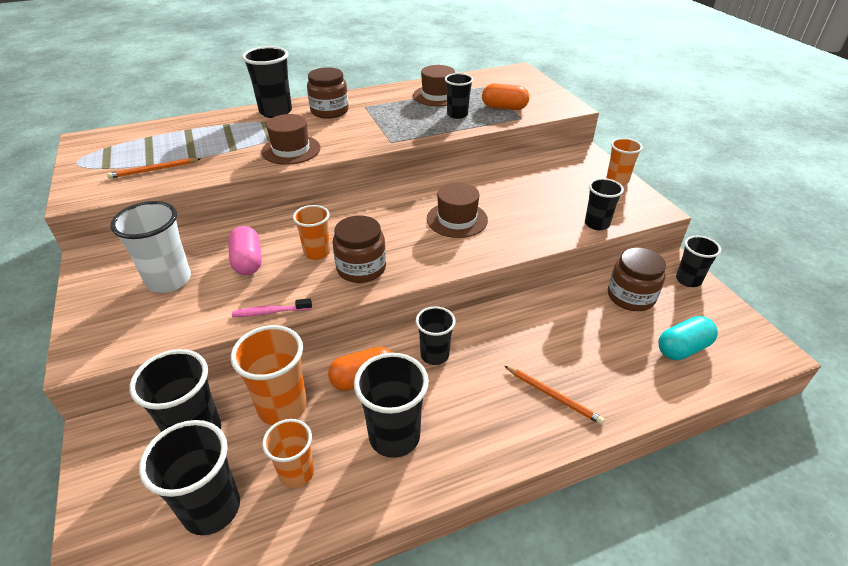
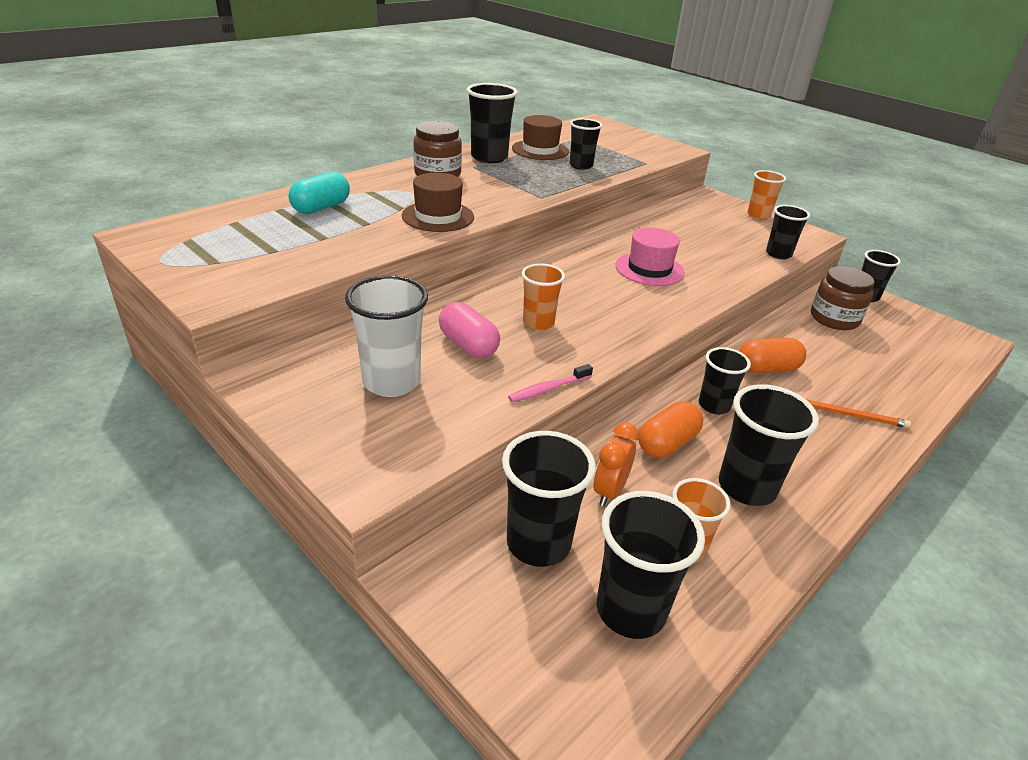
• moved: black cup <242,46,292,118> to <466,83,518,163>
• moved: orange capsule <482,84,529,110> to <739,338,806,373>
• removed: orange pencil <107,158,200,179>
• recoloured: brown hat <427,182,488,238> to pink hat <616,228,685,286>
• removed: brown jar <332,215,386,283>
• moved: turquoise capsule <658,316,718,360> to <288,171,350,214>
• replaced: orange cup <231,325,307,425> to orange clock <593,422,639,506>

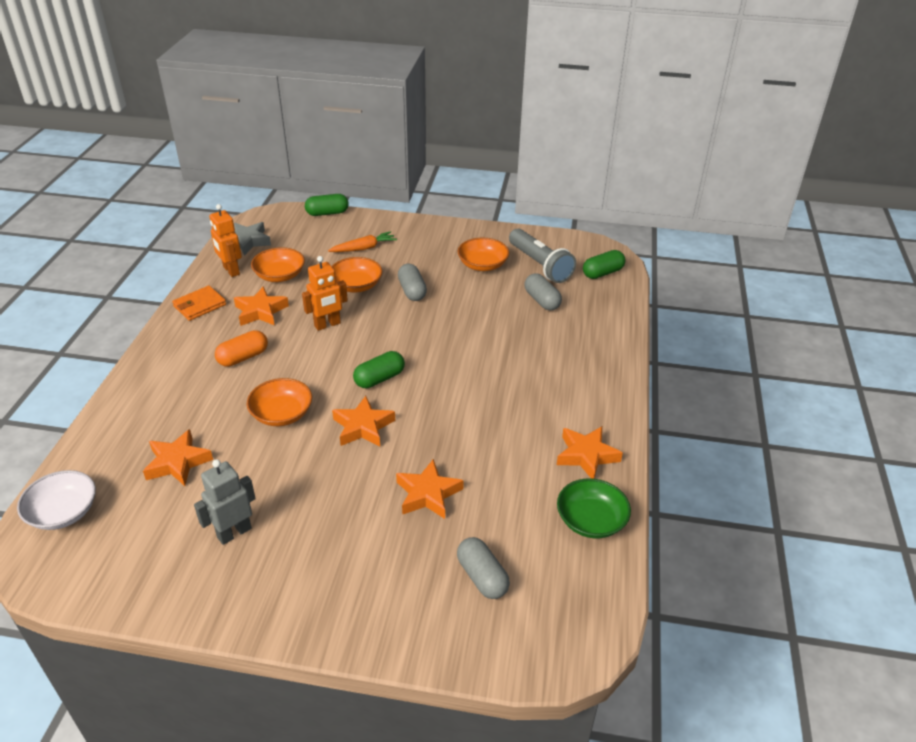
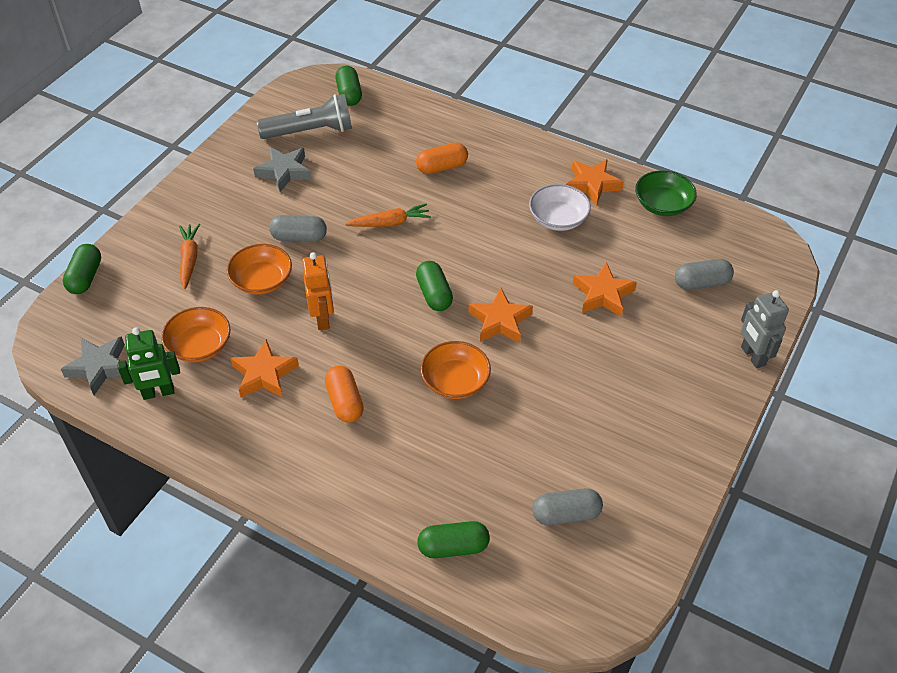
• recoloured: orange robot <209,204,242,277> to green robot <117,327,180,400>
• replaced: orange bowl <458,238,509,271> to grey star <253,147,311,192>
• moved: grey capsule <524,273,562,310> to <533,488,603,525>
• removed: orange wallet <172,286,226,321>
• removed: orange star <143,429,213,486>
• moved: grey robot <194,459,256,545> to <741,290,789,368>
• moved: white bowl <17,470,96,530> to <529,184,591,231>
• added: orange capsule <416,143,468,174>
• added: orange carrot <345,203,431,227>
• added: green capsule <417,521,490,558>

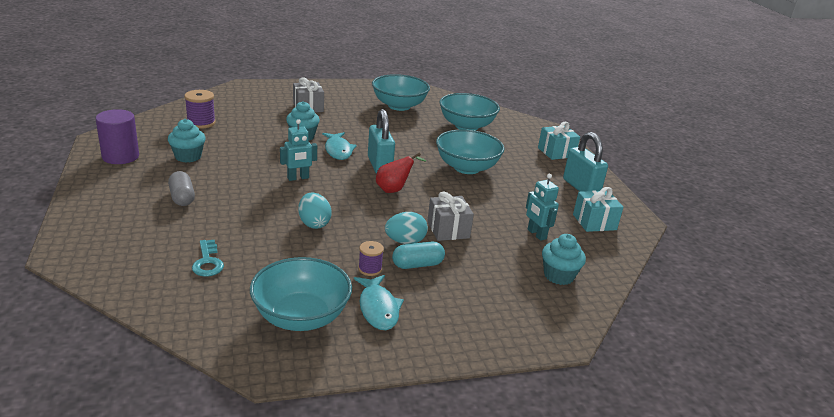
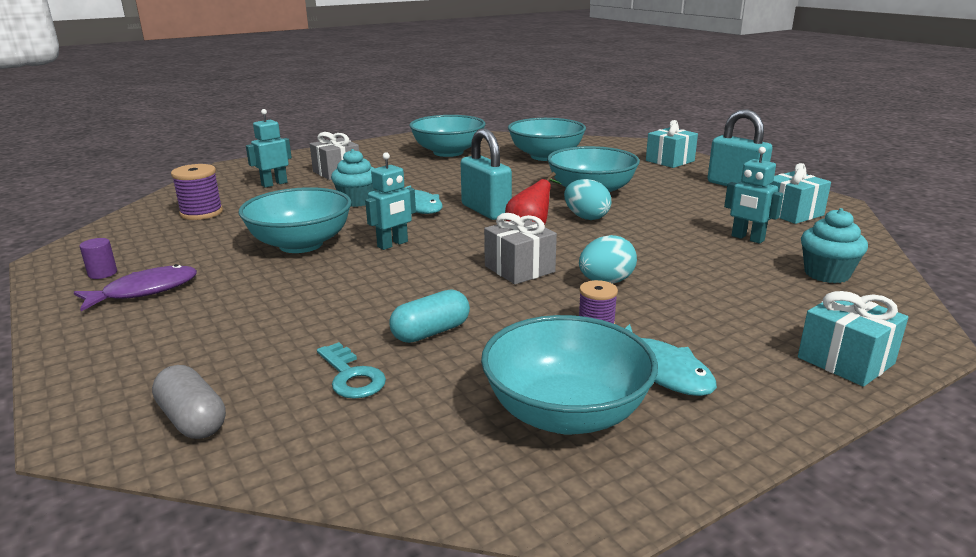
• resized: purple cylinder <96,109,139,164> = <80,238,117,279> x0.47
• removed: turquoise cupcake <168,119,206,163>
• moved: grey capsule <168,171,195,206> to <152,365,226,439>
• moved: grey gift <427,191,474,241> to <484,213,557,284>
• moved: turquoise egg <298,193,332,229> to <564,179,611,220>
• moved: turquoise capsule <392,242,445,269> to <389,289,470,343>
• added: turquoise robot <246,109,292,188>
• added: turquoise bowl <239,187,351,253>
• added: purple fish <74,264,197,311>
• added: turquoise gift <798,291,908,387>

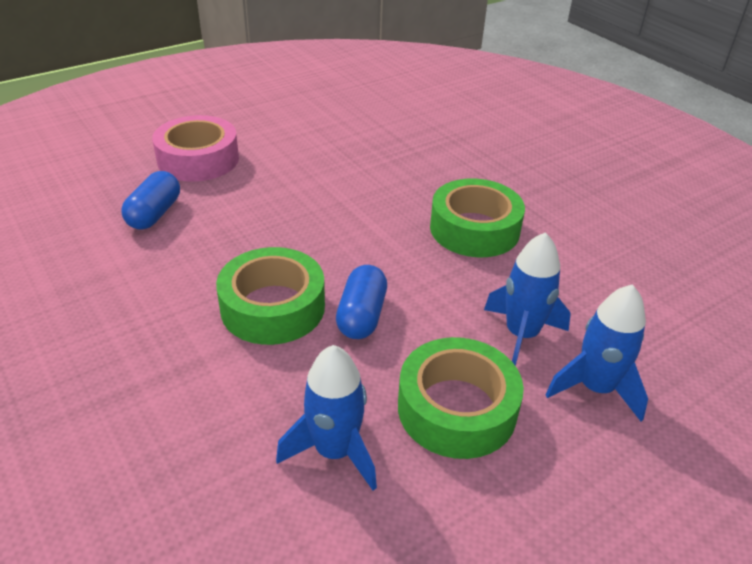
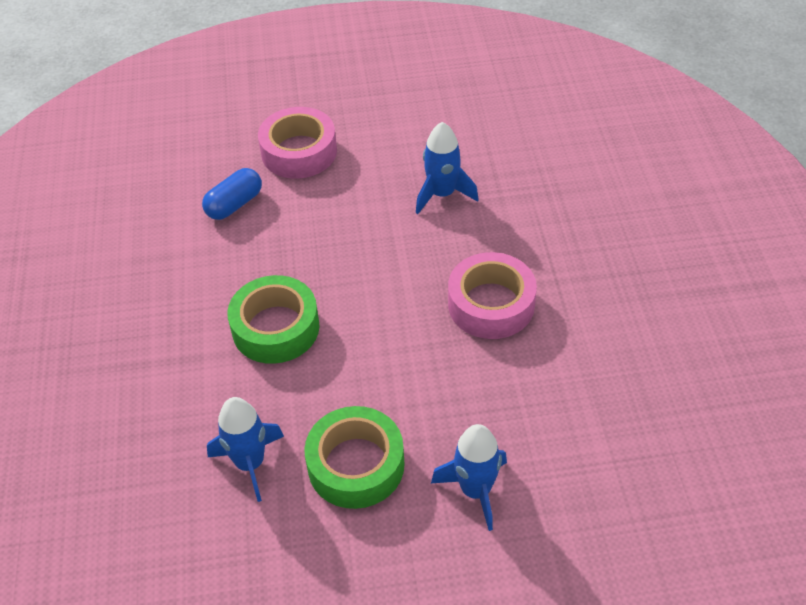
• recoloured: green tape <430,179,525,257> to pink tape <448,252,537,339>
• moved: blue rocket <484,232,571,366> to <416,122,479,214>
• removed: blue capsule <336,265,387,339>

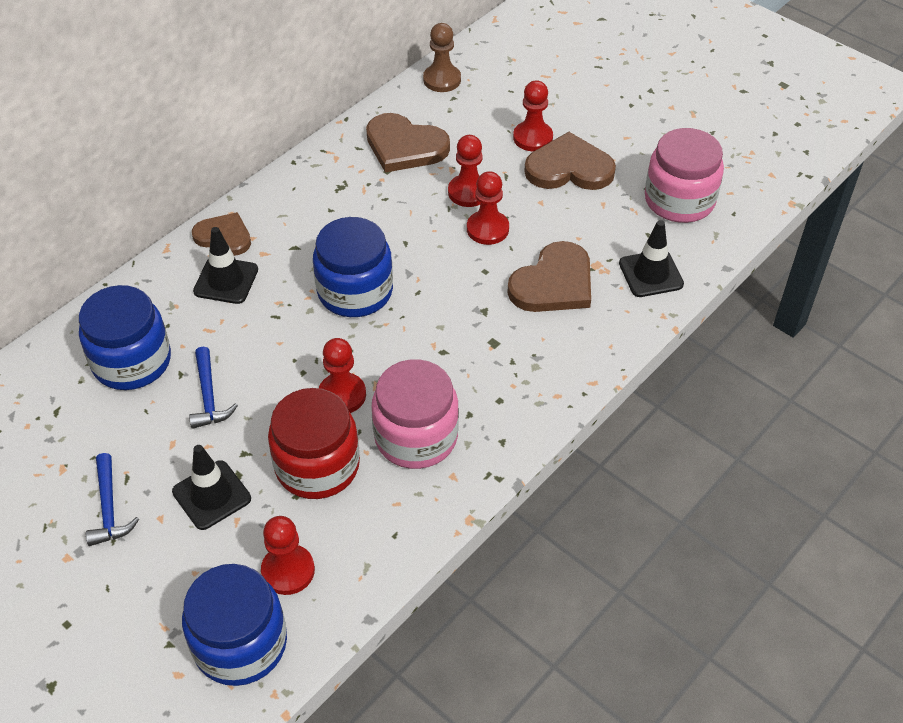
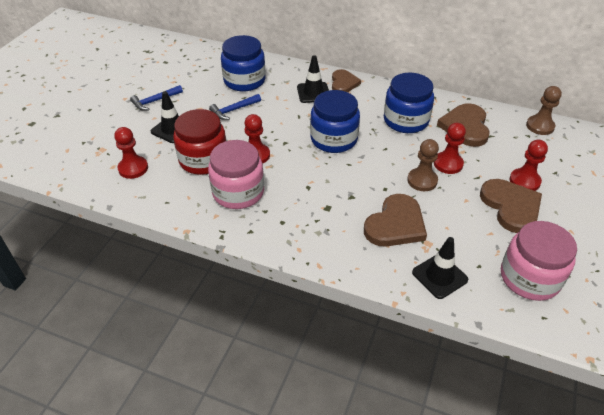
• recoloured: red pawn <467,171,509,245> to brown pawn <407,139,439,191>
• turned: brown heart <507,241,591,312> = <364,194,427,247> 75 degrees counterclockwise
• moved: blue jar <182,564,287,686> to <384,72,434,133>

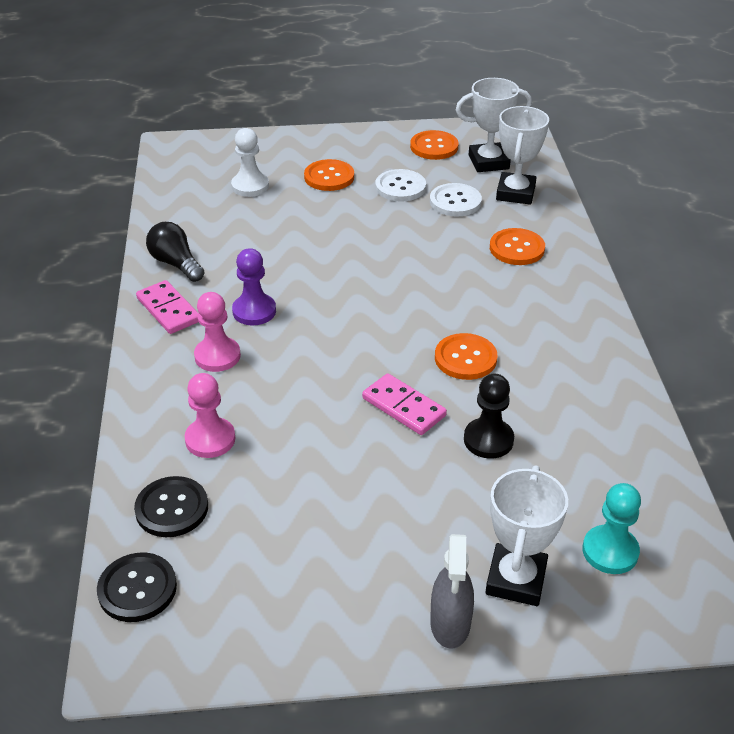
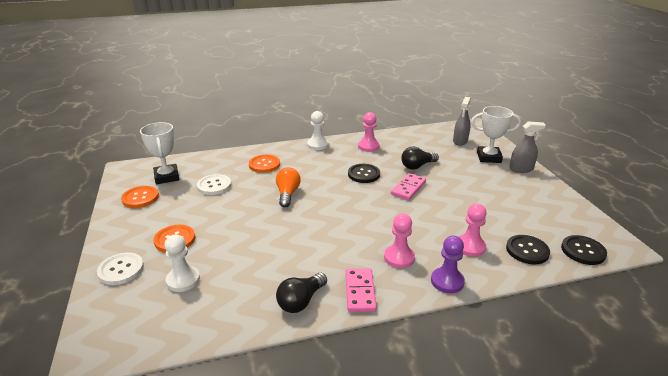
• removed: white trophy <496,106,549,205>
• moved: white button <375,169,426,201> to <97,252,144,285>
• moved: purple pawn <232,248,276,326> to <431,236,465,293>
• turned: pink domino <136,280,198,334> = <345,269,377,312> 45 degrees counterclockwise
• recoloured: orange button <435,333,498,380> to black button <348,164,380,183>
• replaced: black pawn <464,374,514,459> to black light bulb <401,146,439,170>
• replaced: turquoise pawn <582,483,641,574> to grey spray bottle <453,97,471,146>
• added: white pawn <307,111,329,150>
• added: pink pawn <358,112,380,152>
• added: orange light bulb <276,167,301,207>

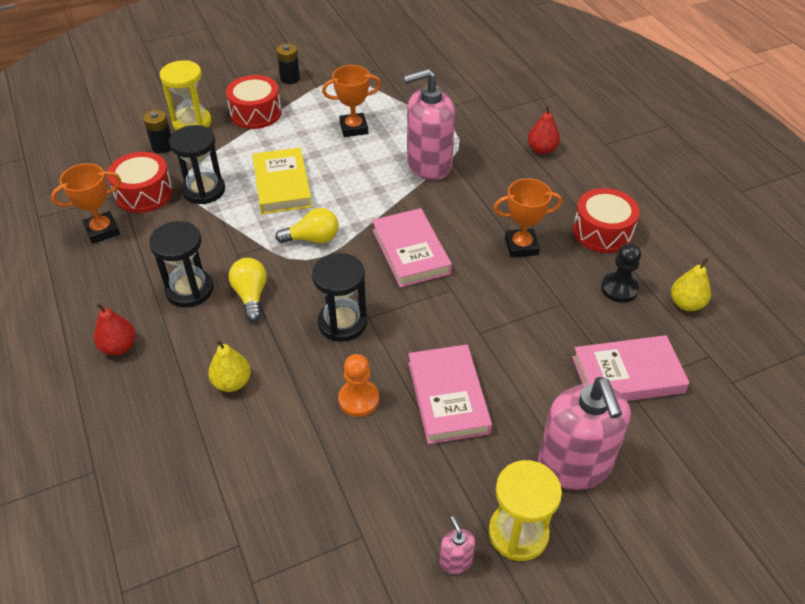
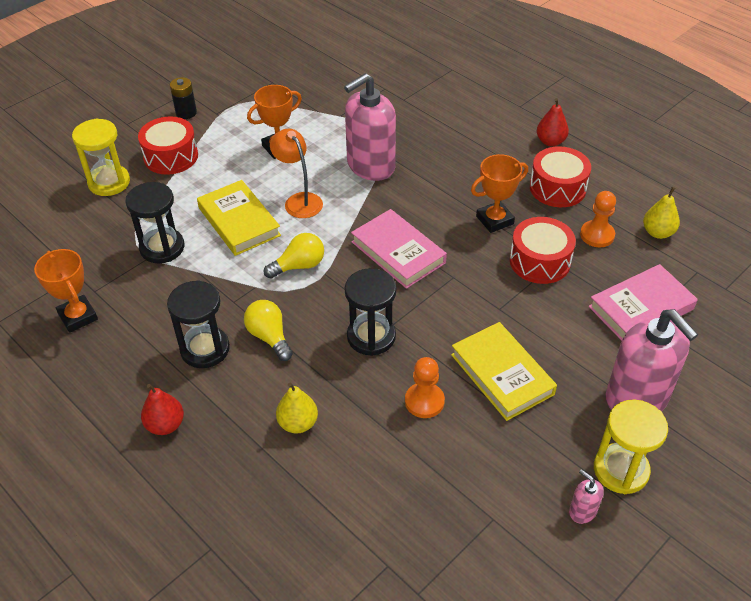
• moved: red pear <528,105,560,155> to <537,98,569,146>
• removed: black battery <143,110,171,153>
• moved: red drum <107,152,173,213> to <510,217,576,284>
• turned: orange trophy <51,163,121,244> = <34,249,98,333> 75 degrees counterclockwise
• recoloured: black pawn <601,243,641,303> to orange pawn <580,191,616,247>
• recoloured: pink book <408,344,492,444> to yellow book <451,322,557,421>
• added: orange lamp <270,129,323,218>

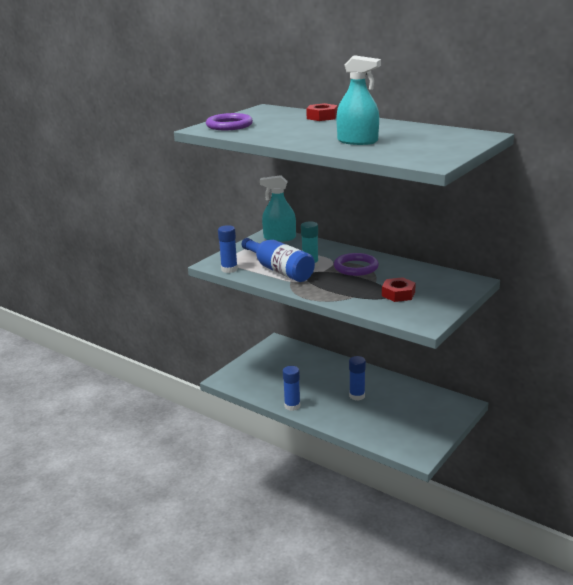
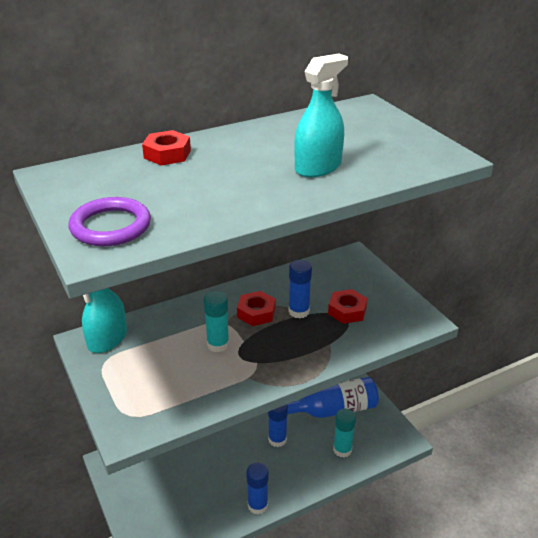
• moved: blue glue stick <218,225,238,273> to <289,260,312,319>
• moved: blue bottle <242,238,315,282> to <287,377,379,418>
• replaced: purple ring <334,253,379,276> to red nut <237,291,276,326>
• added: turquoise glue stick <333,408,356,458>

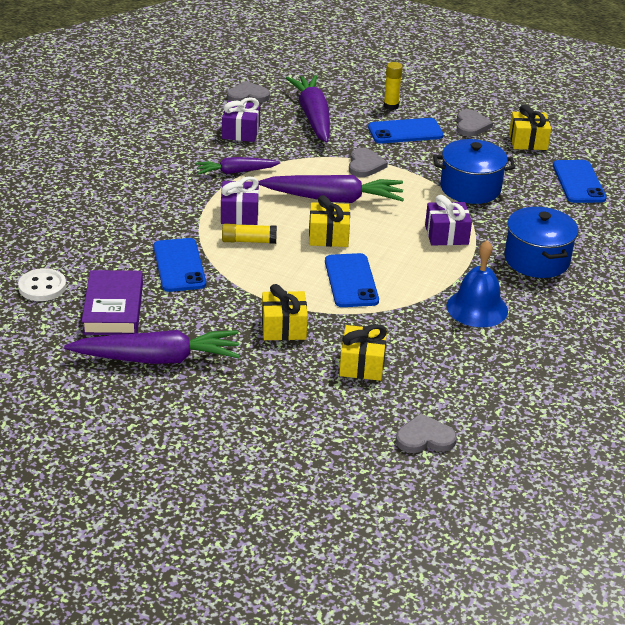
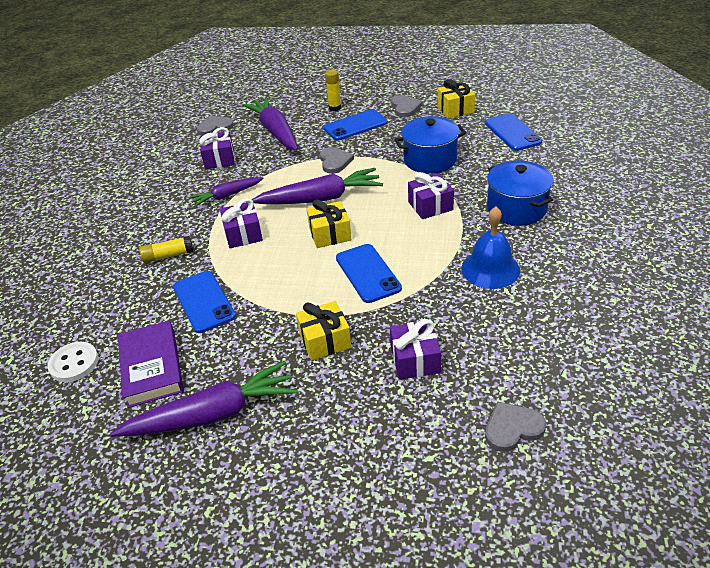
• moved: yellow glue stick <222,224,277,244> to <139,236,194,263>
• recoloured: yellow gift <339,324,387,381> to purple gift <390,319,441,380>

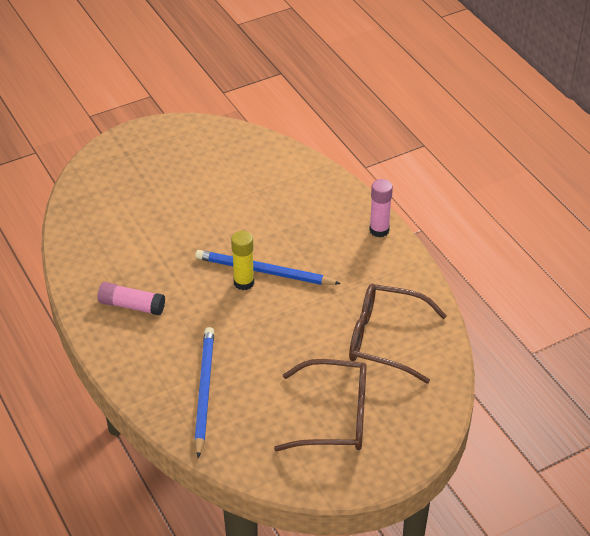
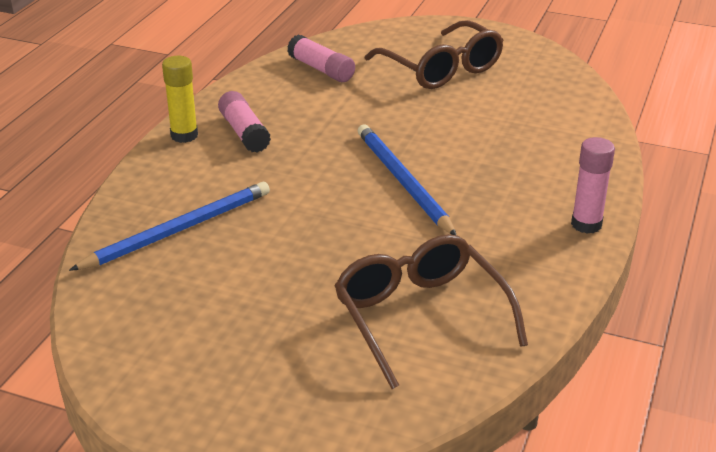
• moved: yellow glue stick <231,231,254,290> to <162,56,198,143>
• moved: brown glasses <274,359,367,451> to <365,20,504,89>
• added: pink glue stick <287,34,355,82>

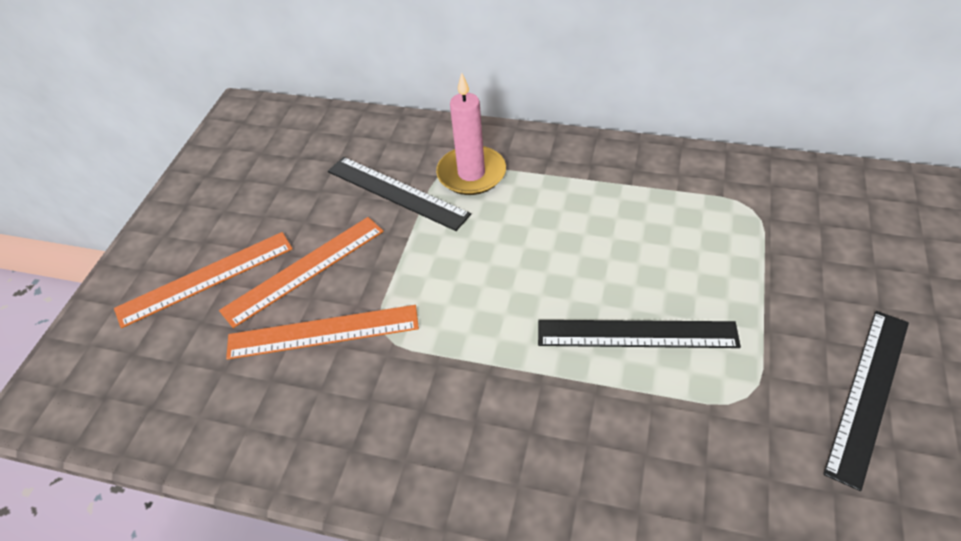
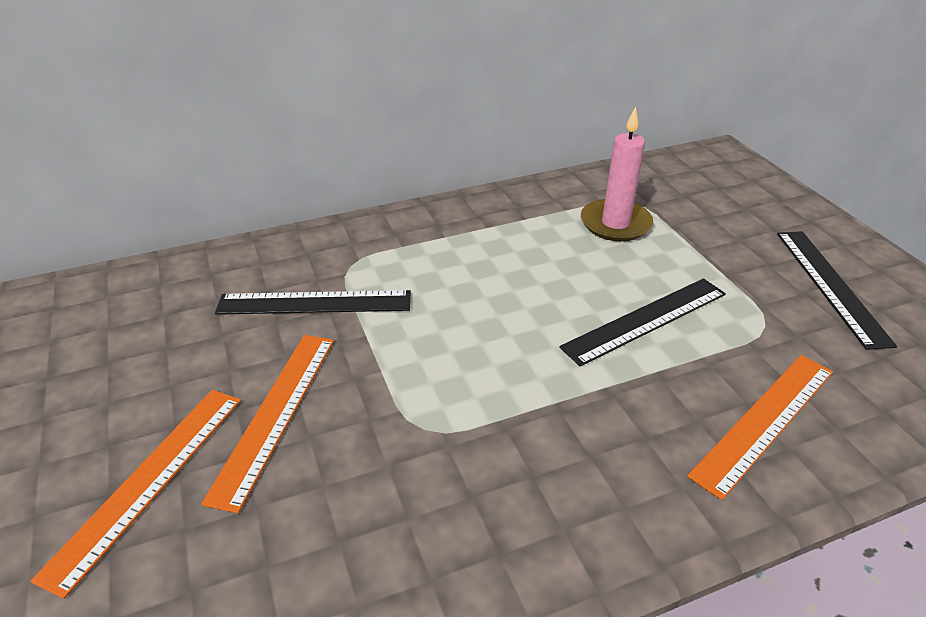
• moved: pink candle <436,73,506,195> to <581,106,653,241>
• moved: orange ruler <226,305,419,360> to <687,355,833,500>

